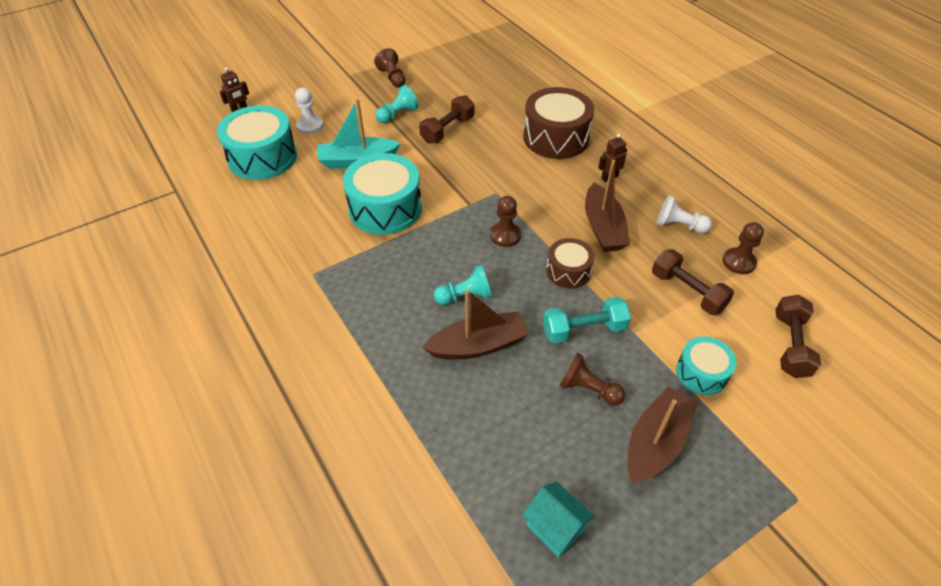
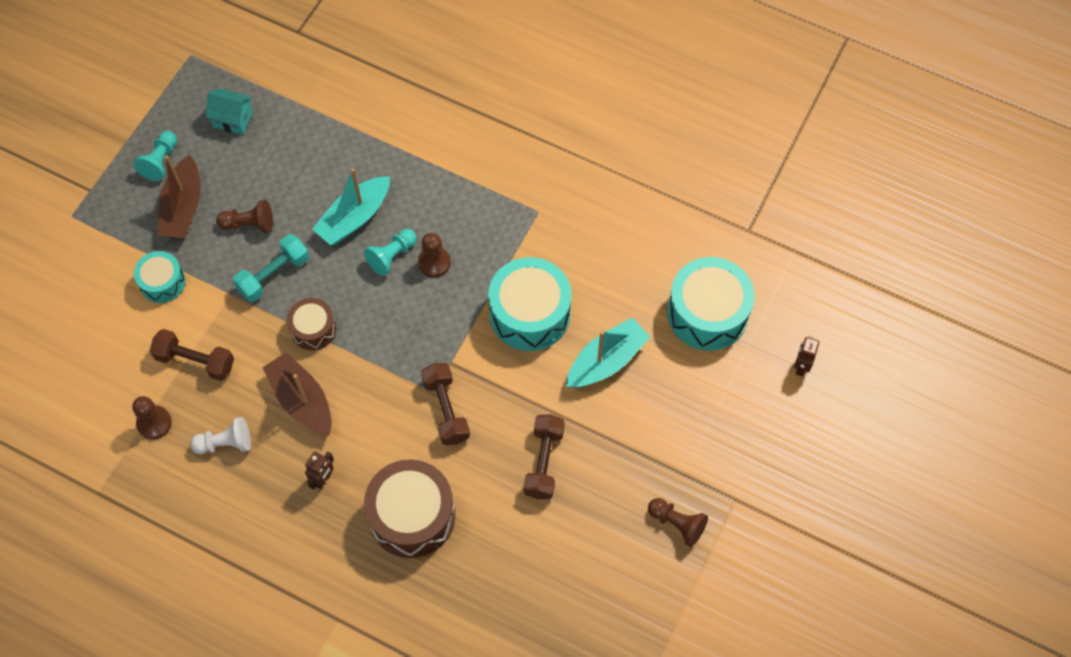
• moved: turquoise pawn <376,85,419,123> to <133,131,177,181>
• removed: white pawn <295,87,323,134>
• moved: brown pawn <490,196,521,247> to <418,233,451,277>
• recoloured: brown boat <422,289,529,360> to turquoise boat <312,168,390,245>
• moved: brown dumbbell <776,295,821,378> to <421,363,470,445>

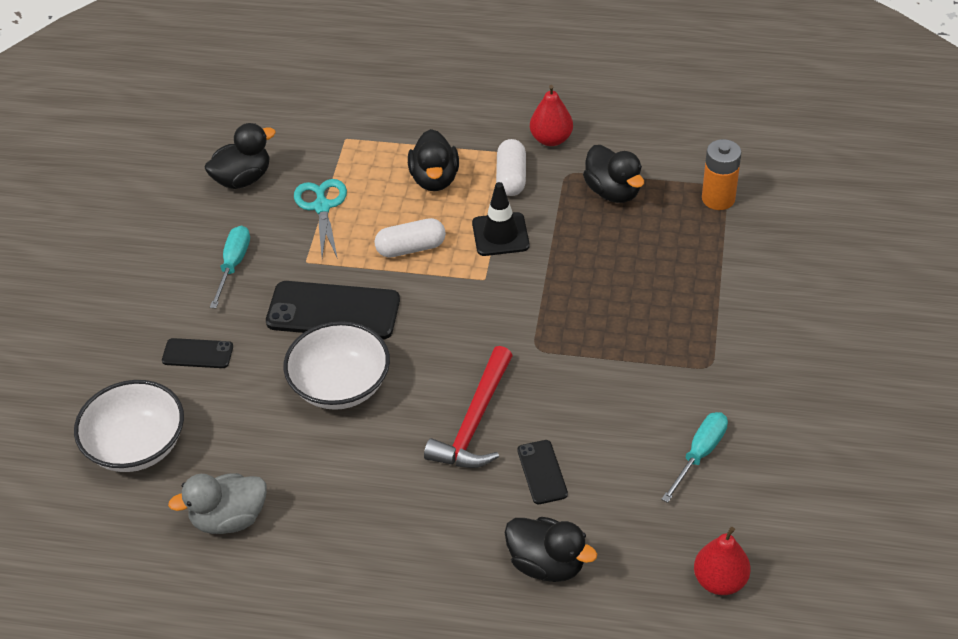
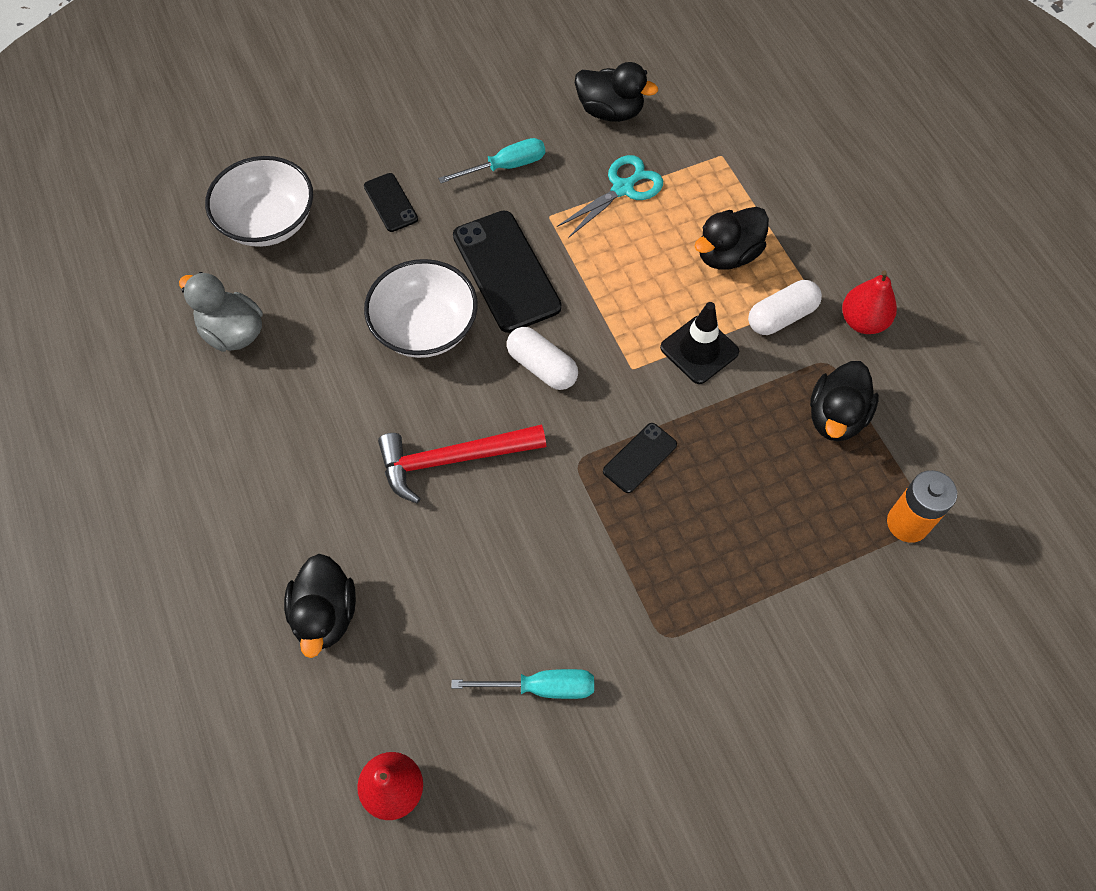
• moved: white capsule <374,218,446,258> to <507,327,578,390>
• moved: black phone <517,440,568,504> to <603,423,677,493>

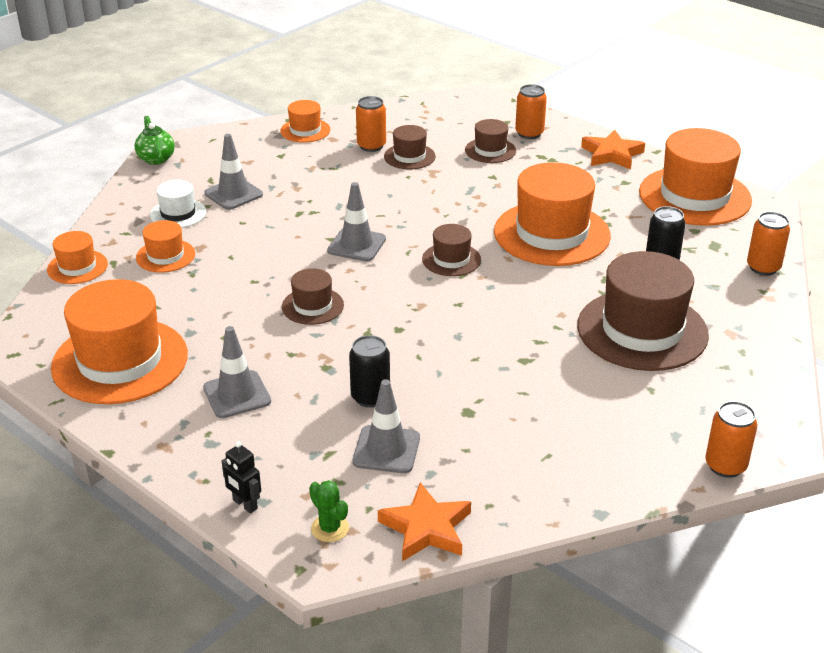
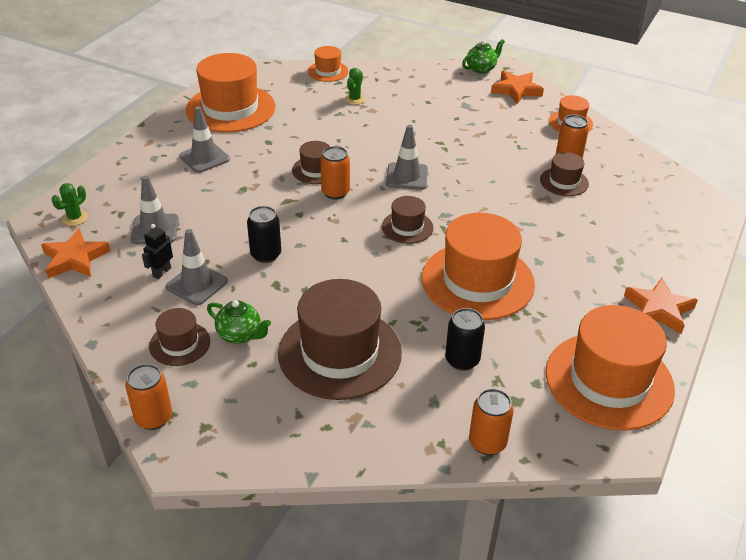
• moved: orange can <515,84,547,139> to <321,146,350,199>
• moved: brown hat <465,119,516,163> to <149,308,210,366>
• moved: grey traffic cone <204,134,263,210> to <166,229,228,305>
• removed: white hat <150,180,206,228>
• replaced: orange hat <136,220,195,273> to green cactus <345,68,366,105>
• moved: black can <349,335,390,408> to <247,206,281,263>
• moved: black robot <222,441,261,514> to <142,224,173,279>
• added: orange star <491,71,544,104>
• added: green teapot <207,300,271,344>

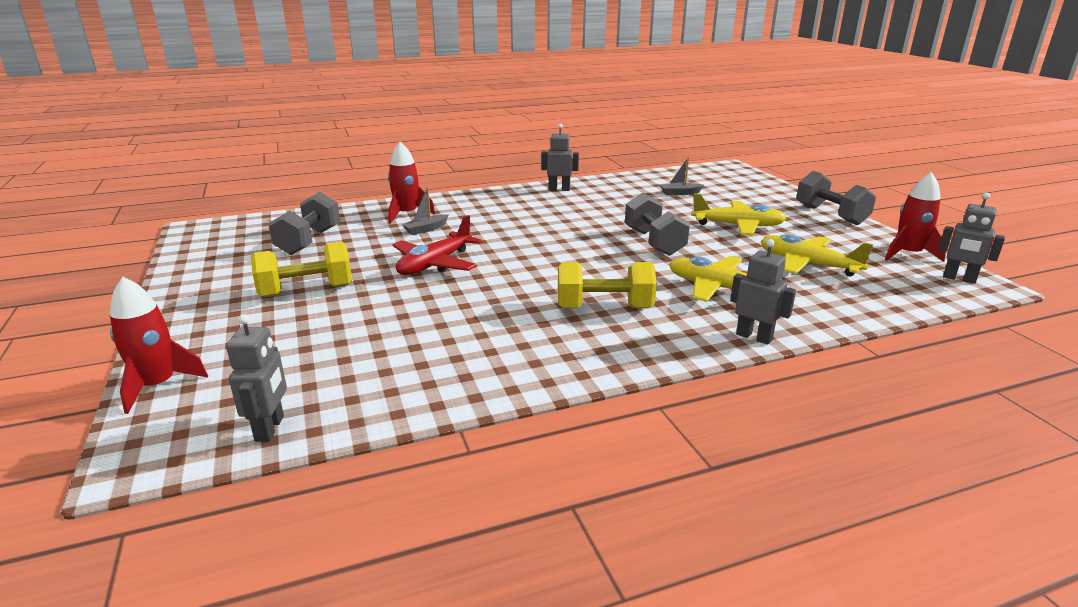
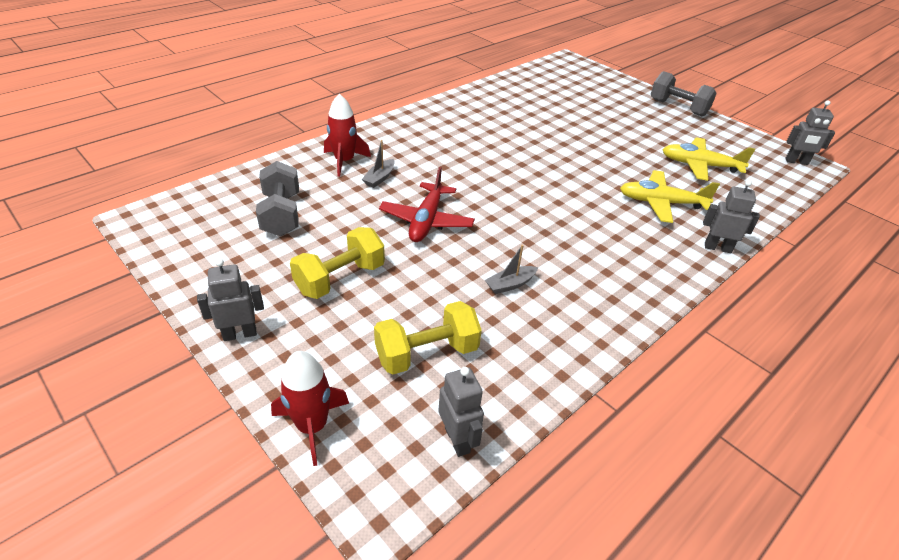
• moved: grey robot <541,124,579,191> to <197,258,264,341>
• moved: grey boat <660,157,704,195> to <485,244,538,294>
• removed: red rocket <885,172,946,262>
• removed: grey dumbbell <625,193,690,256>
• removed: yellow plane <691,193,786,235>
• moved: yellow dumbbell <558,262,657,308> to <374,301,482,375>

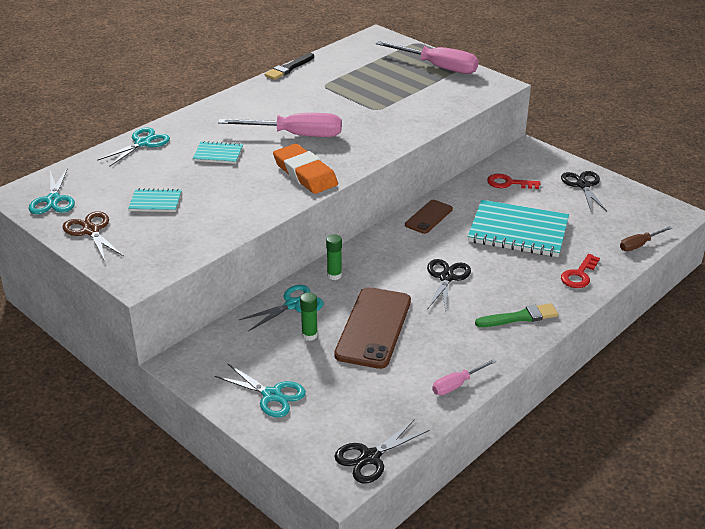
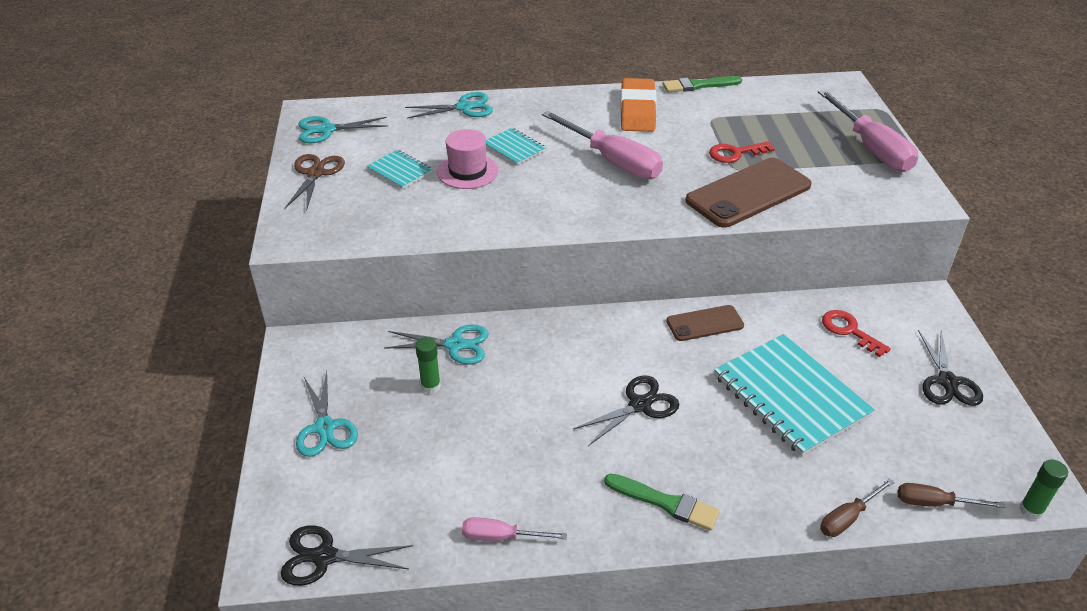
• recoloured: black brush <265,53,314,80> to green brush <662,76,742,92>
• moved: orange eraser <273,144,338,194> to <620,78,657,132>
• turned: turquoise scissors <29,168,75,214> = <299,116,388,143> 45 degrees clockwise
• turned: black scissors <561,171,607,211> = <918,330,983,406> 150 degrees clockwise
• moved: green glue stick <326,234,342,280> to <1019,459,1068,520>
• moved: red key <561,254,600,288> to <709,141,774,163>
• moved: brown phone <334,287,411,369> to <685,158,812,228>
• added: pink hat <437,129,498,189>
• added: brown screwdriver <820,478,894,537>

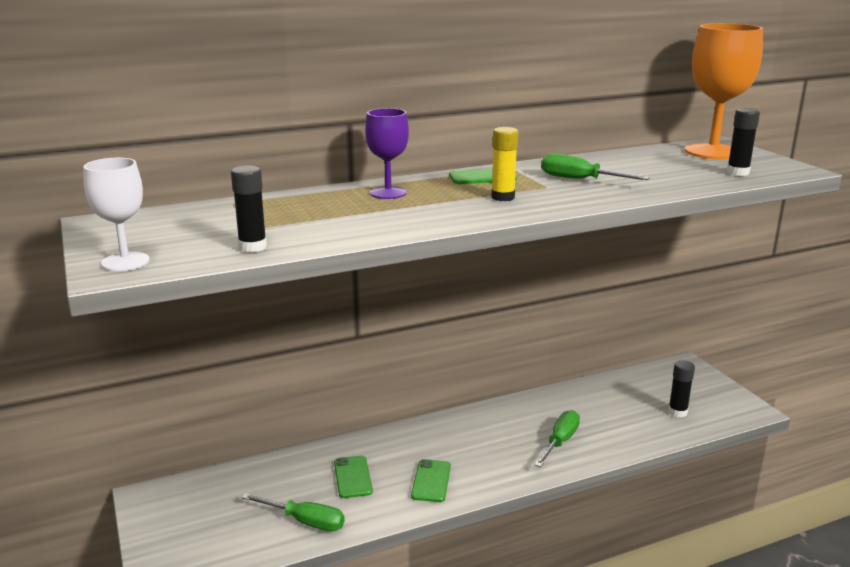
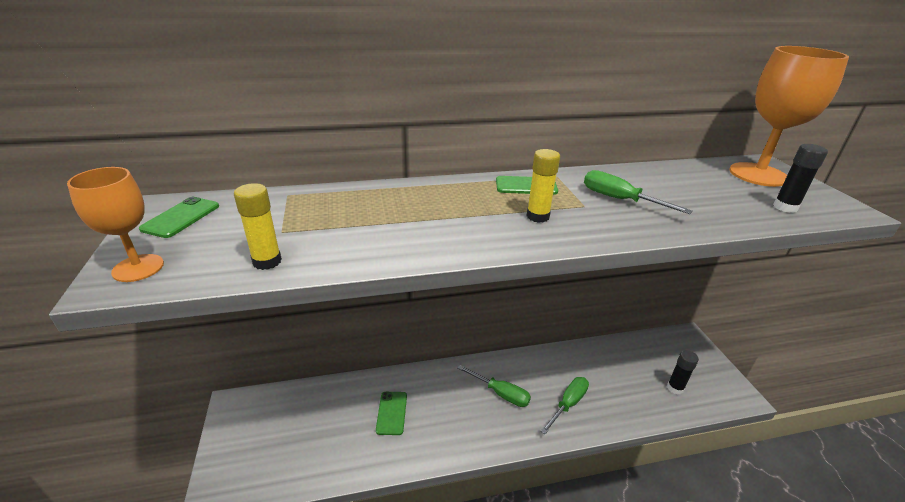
• removed: purple goblet <365,108,409,199>
• recoloured: white goblet <83,158,150,271> to orange goblet <67,167,164,282>
• recoloured: black glue stick <231,165,267,253> to yellow glue stick <234,183,282,270>
• moved: green phone <411,459,451,502> to <139,197,219,238>
• moved: green screwdriver <241,493,345,531> to <458,365,531,407>

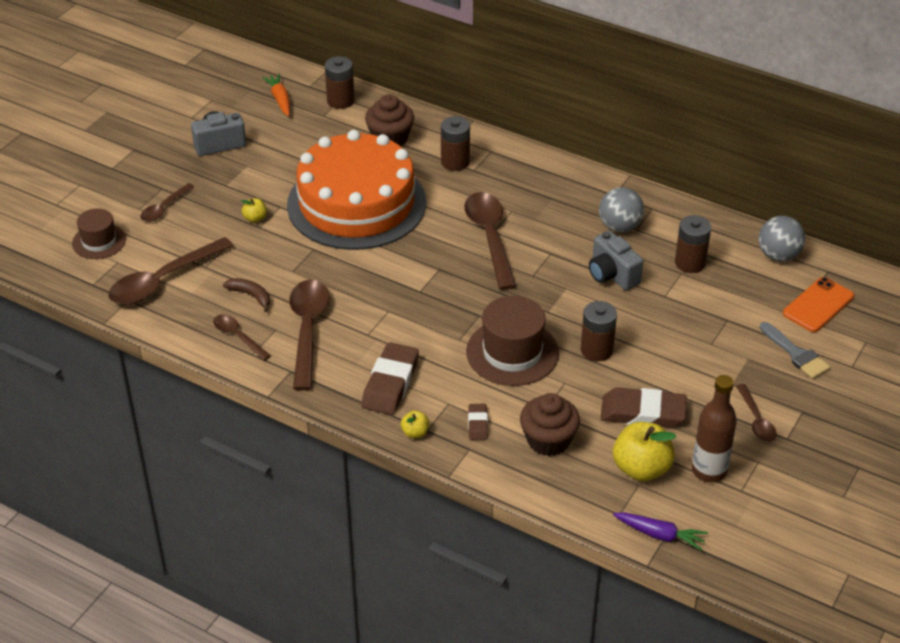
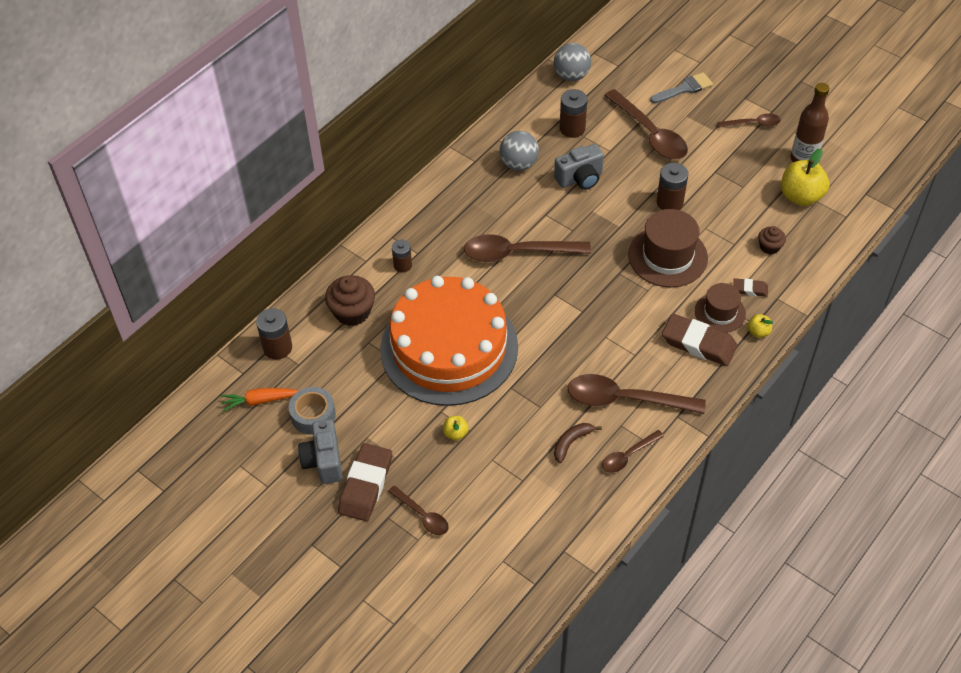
• resized: brown battery <441,116,470,171> = <392,240,412,273> x0.66
• moved: brown hat <72,209,126,259> to <695,283,746,333>
• moved: brown spoon <109,237,234,305> to <604,89,688,160>
• removed: orange phone <783,277,854,332>
• moved: brown eraser <601,387,687,428> to <338,443,392,521>
• resized: brown cupcake <520,393,580,456> = <758,226,786,255> x0.57
• removed: purple carrot <613,512,708,551>
• added: grey tape <289,387,336,435>

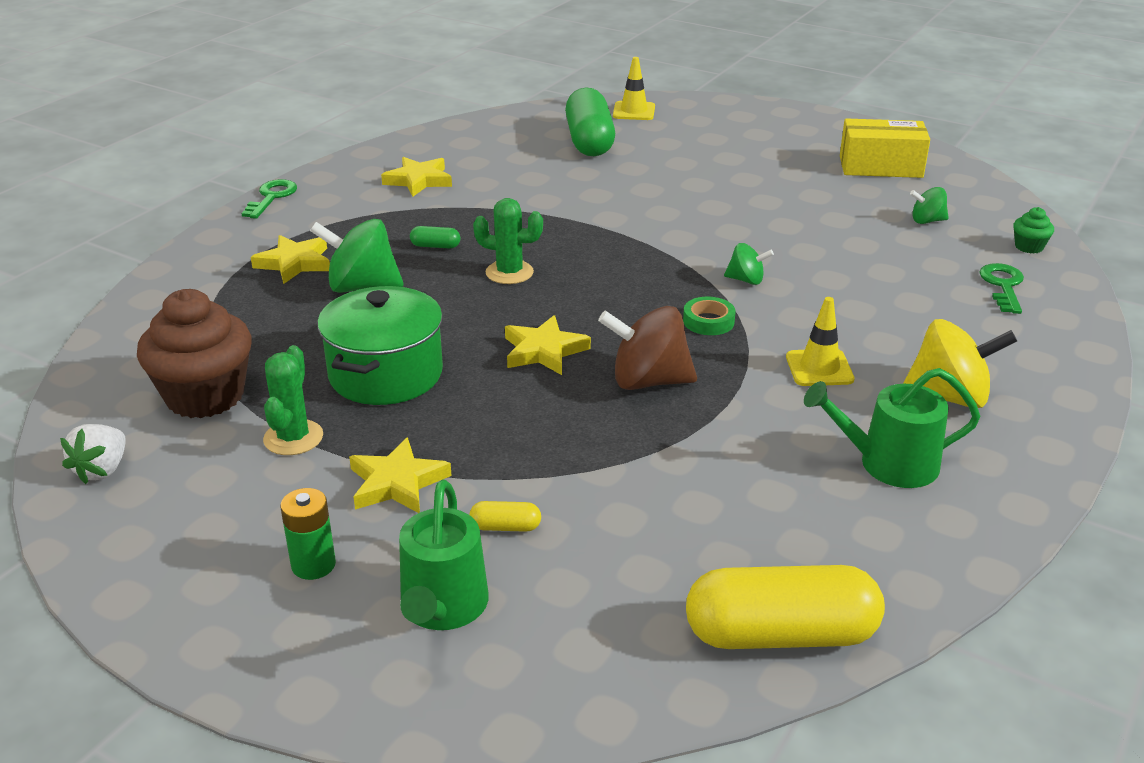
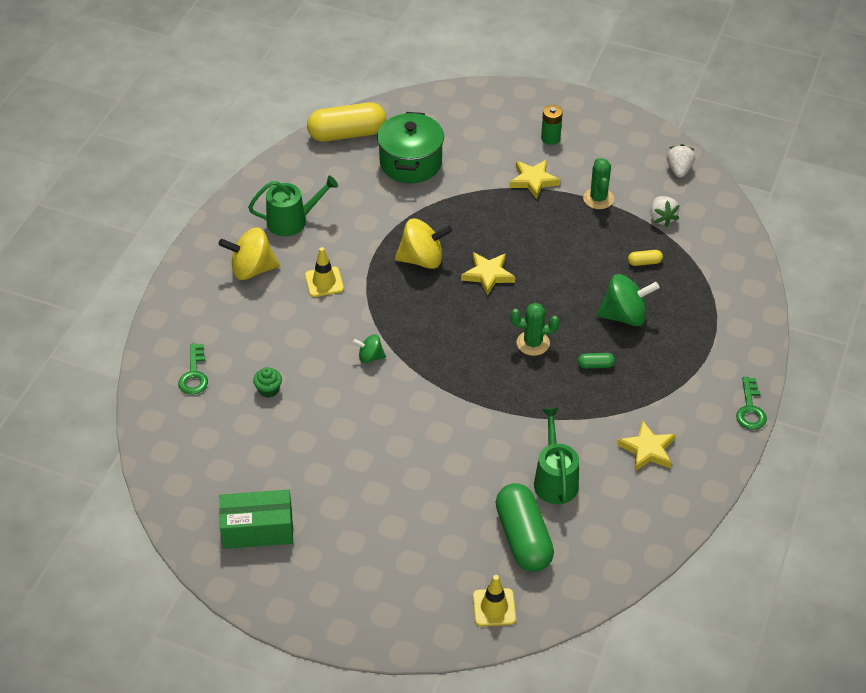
• recoloured: yellow box <840,118,930,178> to green box <219,490,293,549>
• removed: green spinning top <910,187,949,224>
• moved: green cupcake <1013,207,1054,253> to <253,367,282,398>
• removed: yellow star <251,235,330,284>
• moved: green pot <317,286,443,405> to <377,112,444,183>
• replaced: brown cupcake <137,289,252,418> to white strawberry <650,196,680,227>
• removed: green tape <683,297,736,335>
• recoloured: brown spinning top <598,306,697,390> to yellow spinning top <395,219,452,269>
• moved: green watering can <399,480,489,630> to <534,408,579,504>
• moved: yellow capsule <469,501,541,532> to <628,250,663,266>

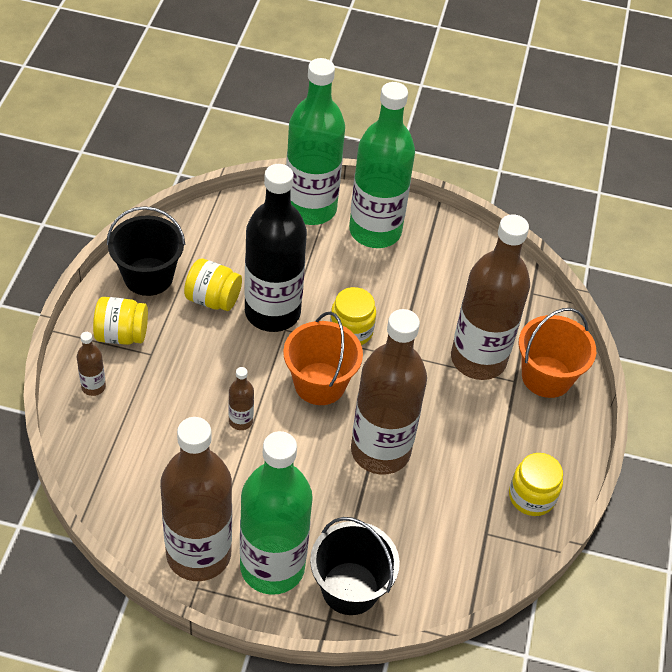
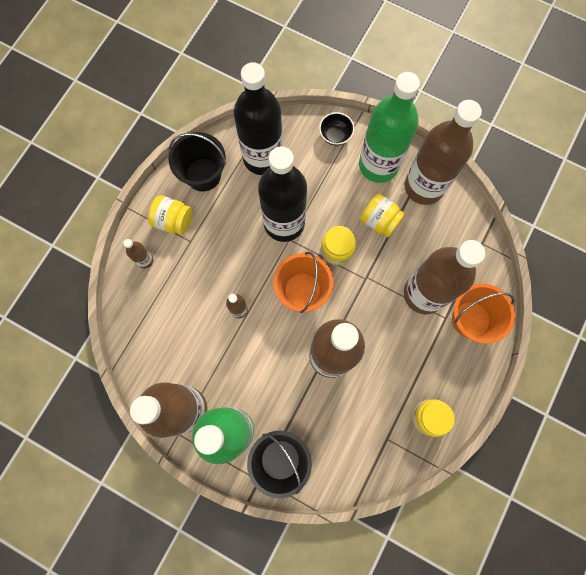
• replaced: green bottle <286,58,345,225> to black bowl <319,112,355,146>
• moved: yellow jar <184,258,242,311> to <360,194,405,237>
• added: black bottle <234,62,283,175>
• added: brown bottle <405,100,482,205>

